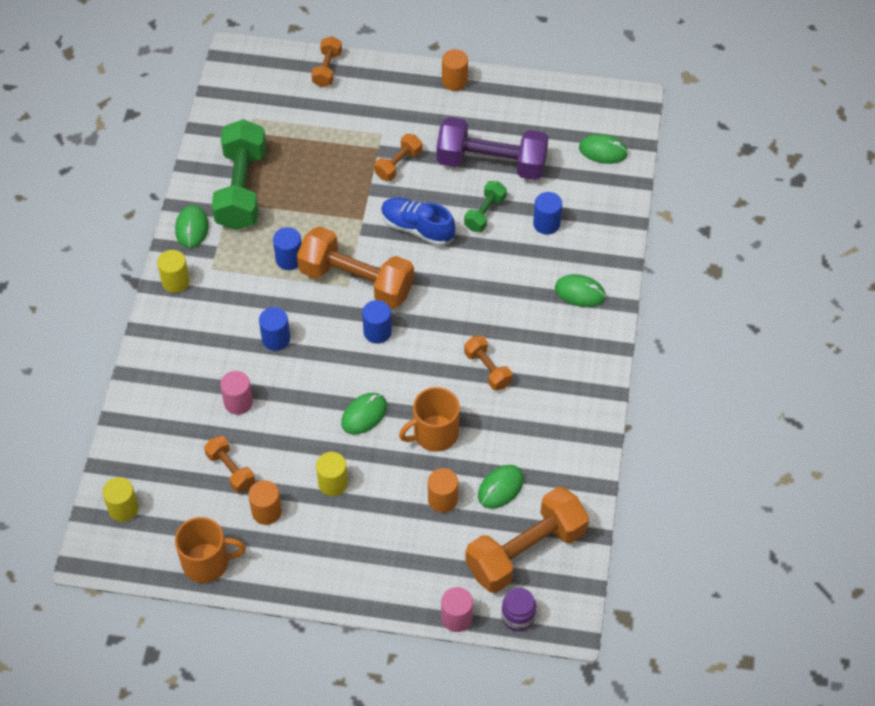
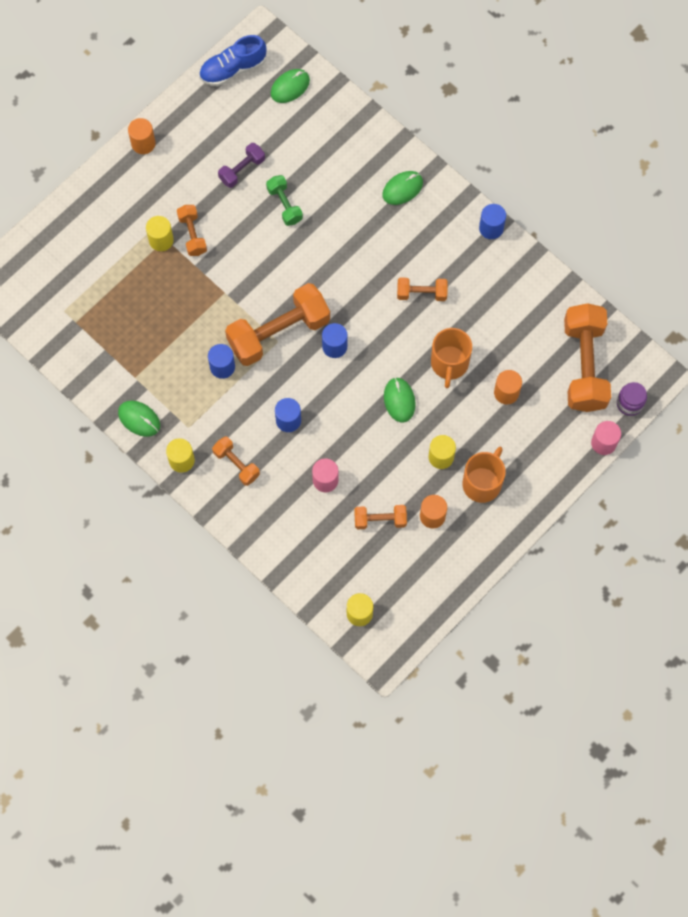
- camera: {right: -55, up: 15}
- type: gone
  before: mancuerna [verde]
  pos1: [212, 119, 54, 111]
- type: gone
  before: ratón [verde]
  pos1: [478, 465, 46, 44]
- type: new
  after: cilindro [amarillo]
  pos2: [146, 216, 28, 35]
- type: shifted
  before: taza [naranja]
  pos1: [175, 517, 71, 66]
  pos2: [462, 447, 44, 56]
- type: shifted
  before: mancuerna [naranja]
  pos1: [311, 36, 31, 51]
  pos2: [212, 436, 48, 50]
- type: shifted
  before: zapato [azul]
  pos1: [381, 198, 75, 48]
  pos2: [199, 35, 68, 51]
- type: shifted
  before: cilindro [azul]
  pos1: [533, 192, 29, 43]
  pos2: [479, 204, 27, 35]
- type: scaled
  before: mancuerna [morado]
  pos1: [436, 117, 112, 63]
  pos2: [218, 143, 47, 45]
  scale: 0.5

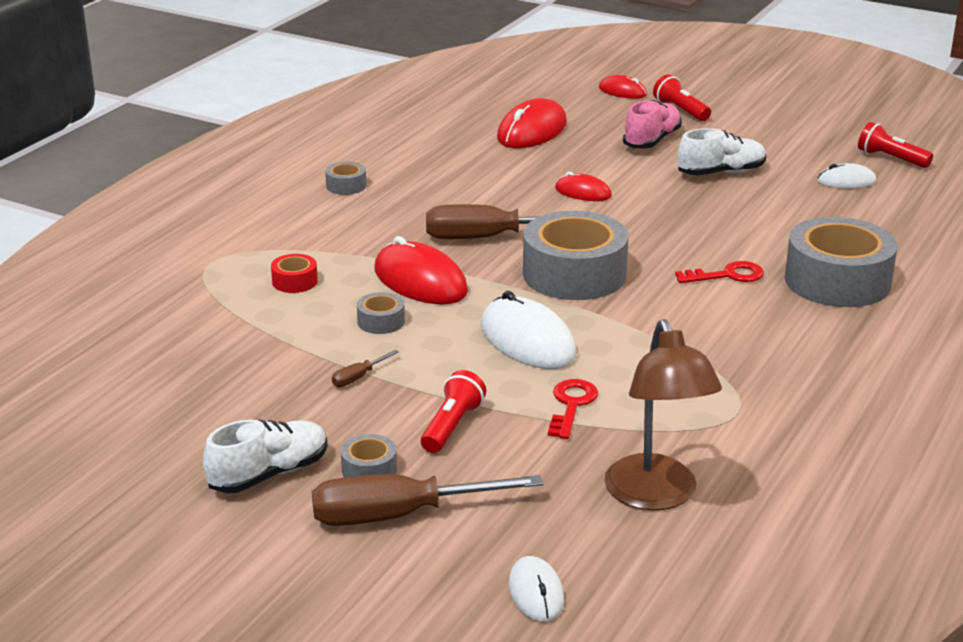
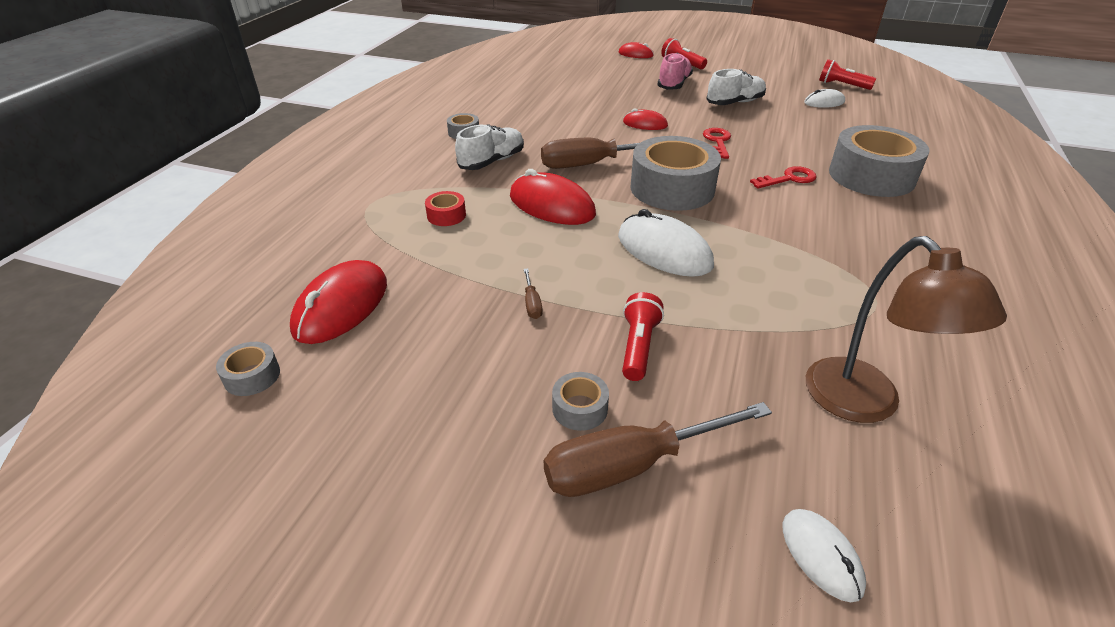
- camera: {right: -10, up: 10}
- type: shifted
  before: zapato [blanco]
  pos1: [203, 419, 125, 74]
  pos2: [455, 124, 69, 46]
- type: shifted
  before: cinta adhesiva [gris]
  pos1: [357, 292, 48, 42]
  pos2: [216, 342, 64, 54]
- type: shifted
  before: ratón [rojo]
  pos1: [497, 98, 70, 50]
  pos2: [290, 260, 97, 84]
- type: shifted
  before: llave [rojo]
  pos1: [548, 379, 50, 60]
  pos2: [703, 128, 28, 31]
- type: rotated
  before: destornillador [marrón]
  pos1: [332, 350, 67, 37]
  pos2: [524, 269, 19, 50]
  turn: -45

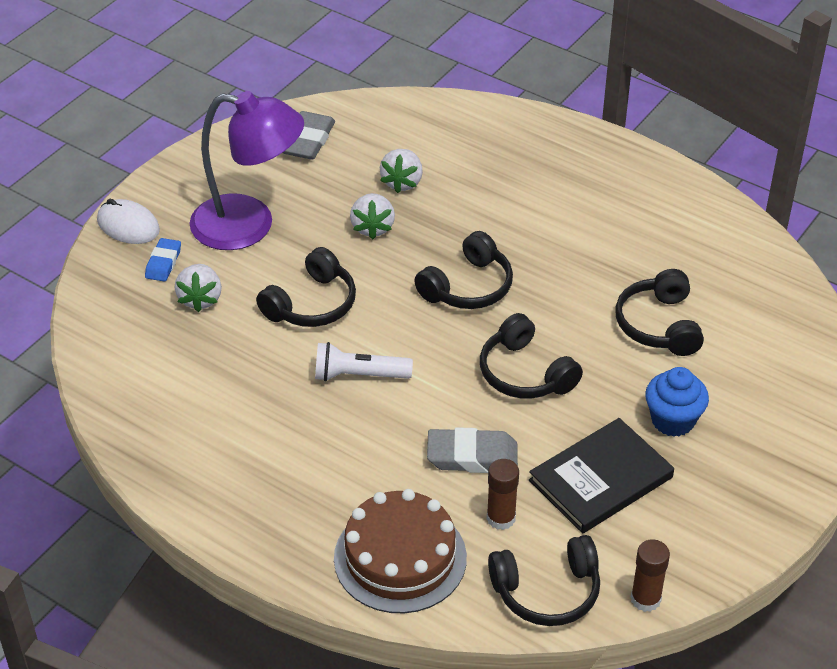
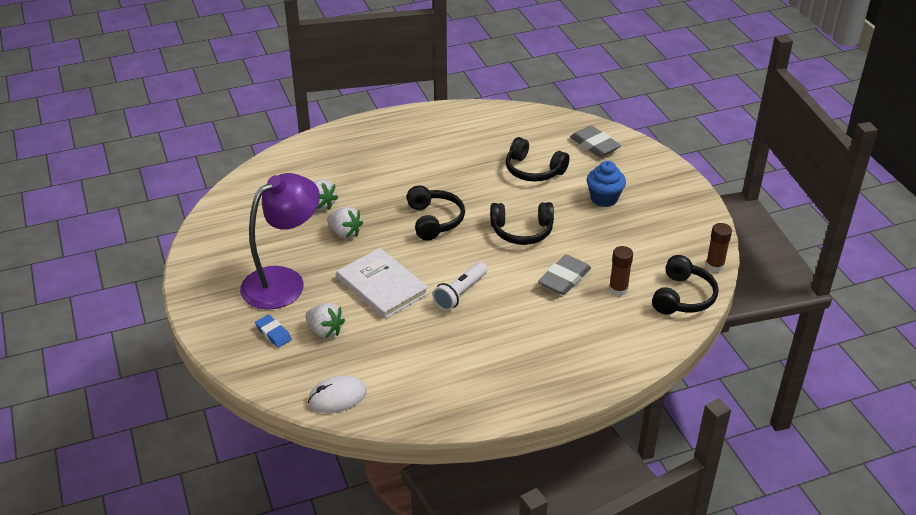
- camera: {right: -55, up: -5}
- type: gone
  before: tarta [marrón]
  pos1: [334, 489, 133, 124]
- type: gone
  before: libro [negro]
  pos1: [529, 418, 145, 115]
- type: shifted
  before: ratón [blanco]
  pos1: [97, 199, 63, 45]
  pos2: [308, 375, 59, 38]
- type: shifted
  before: goma de borrar [gris]
  pos1: [283, 111, 52, 49]
  pos2: [570, 125, 51, 32]
- type: swapped
  before: auriculares [negro]
  after: libro [blanco]
  pos1: [256, 247, 100, 80]
  pos2: [337, 248, 92, 71]

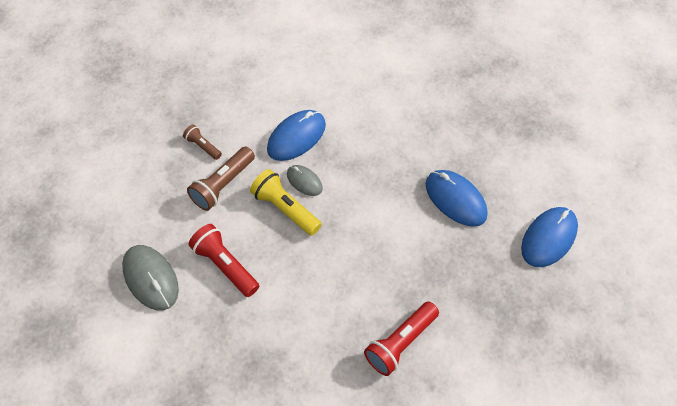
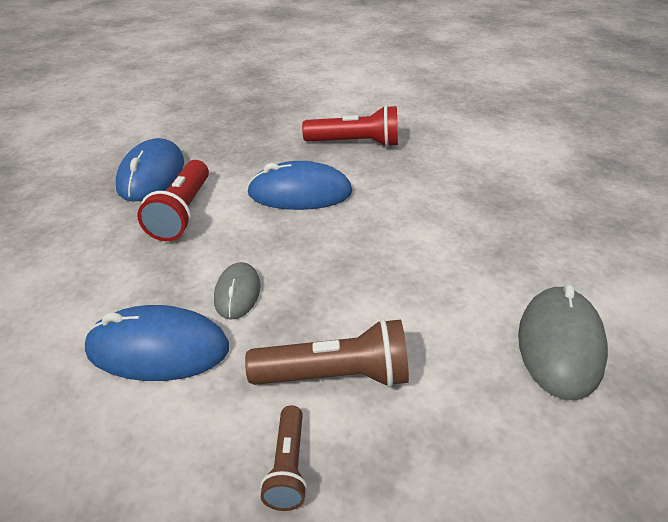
- camera: {right: -130, up: -20}
- type: gone
  before: lámpara de mano [amarillo]
  pos1: [250, 169, 72, 67]
- type: shifted
  before: lámpara de mano [rojo]
  pos1: [188, 224, 71, 73]
  pos2: [137, 160, 72, 81]
- type: shifted
  before: ratón [azul]
  pos1: [521, 207, 57, 60]
  pos2: [247, 161, 105, 49]

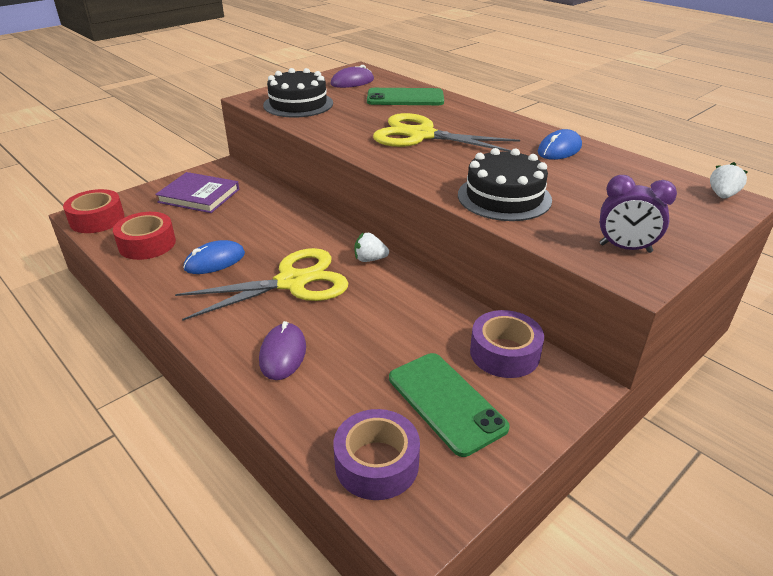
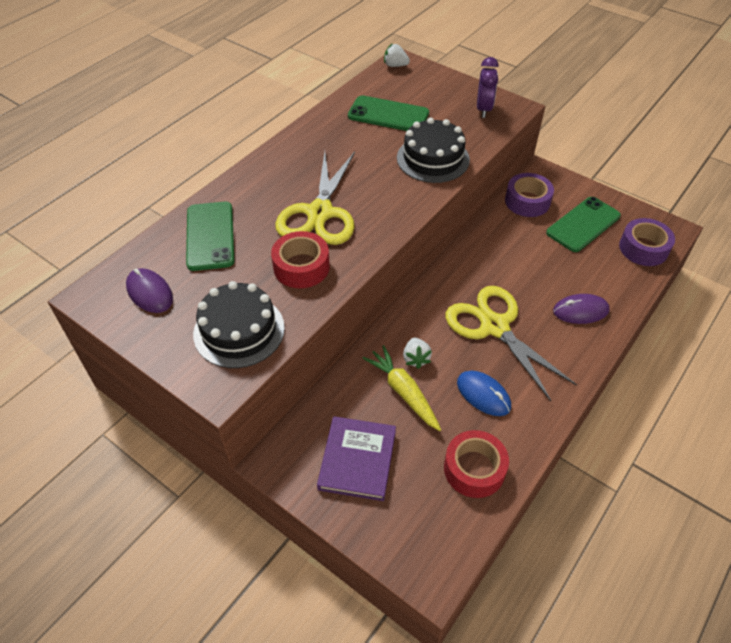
- camera: {right: -100, up: 15}
- type: gone
  before: ratón [azul]
  pos1: [538, 129, 44, 31]
- type: new
  after: móvil [verde]
  pos2: [348, 95, 81, 36]
- type: new
  after: zanahoria [amarillo]
  pos2: [363, 345, 78, 86]
- type: shifted
  before: cinta adhesiva [rojo]
  pos1: [63, 189, 61, 44]
  pos2: [271, 231, 59, 57]
- type: shifted
  before: fresa [blanco]
  pos1: [354, 233, 35, 29]
  pos2: [403, 338, 29, 31]

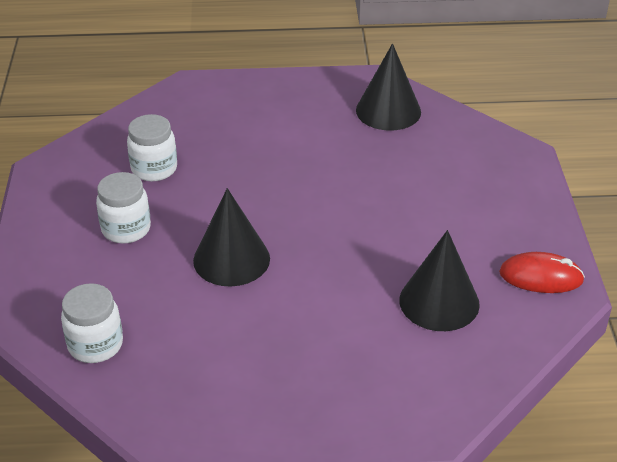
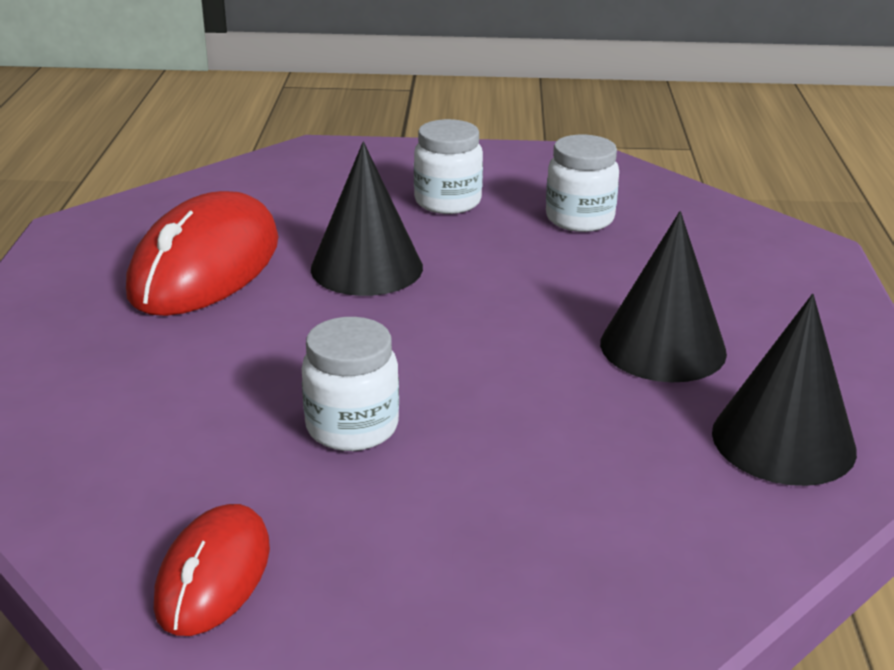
- camera: {right: 95, up: -10}
- type: new
  after: ratón [rojo]
  pos2: [126, 191, 153, 125]
- type: shifted
  before: tarro [blanco]
  pos1: [61, 283, 62, 80]
  pos2: [302, 317, 97, 134]
- type: shifted
  before: cono [negro]
  pos1: [399, 230, 81, 101]
  pos2: [600, 211, 127, 171]

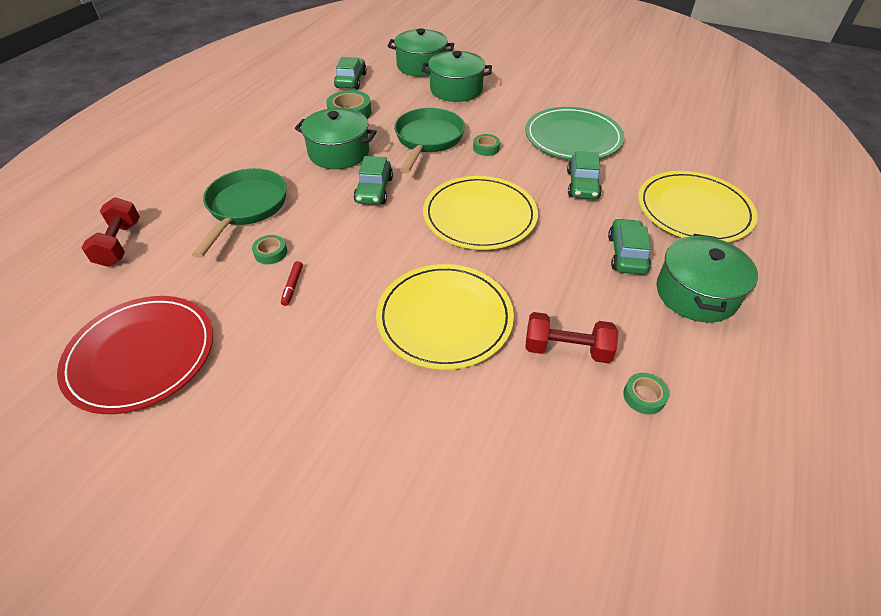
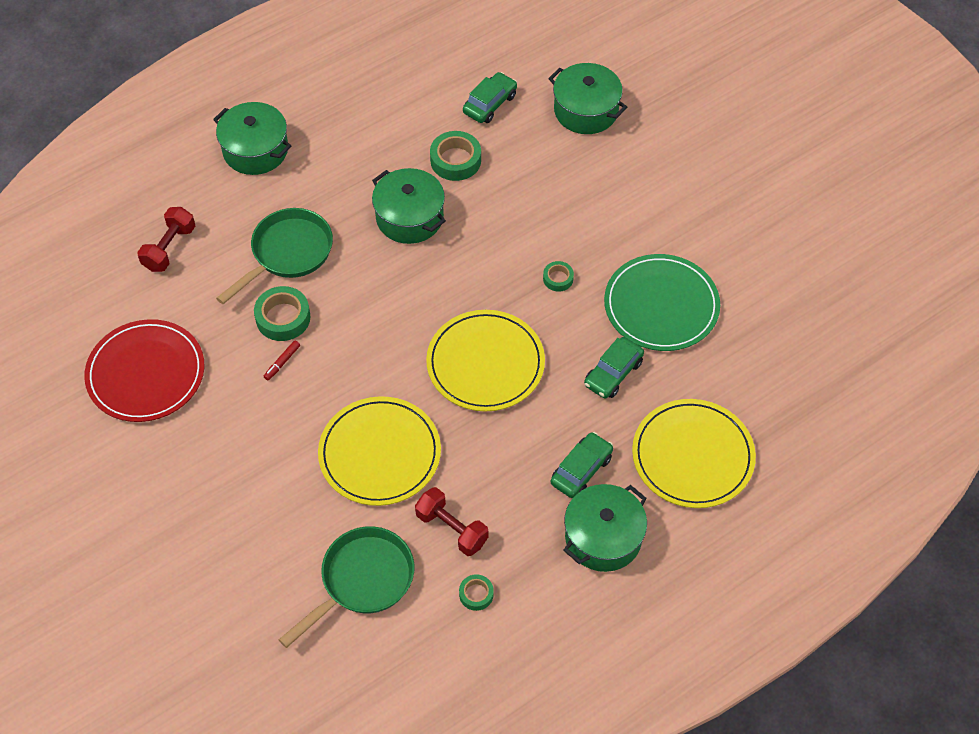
- camera: {right: 30, up: 10}
- type: gone
  before: coche [verde]
  pos1: [354, 156, 39, 49]
- type: shifted
  before: sartén [verde]
  pos1: [394, 108, 71, 65]
  pos2: [279, 526, 135, 122]
- type: shifted
  before: olla [verde]
  pos1: [421, 51, 71, 51]
  pos2: [213, 102, 78, 73]
- type: scaled
  before: cinta adhesiva [verde]
  pos1: [252, 235, 35, 29]
  pos2: [254, 286, 56, 55]
  scale: 1.76

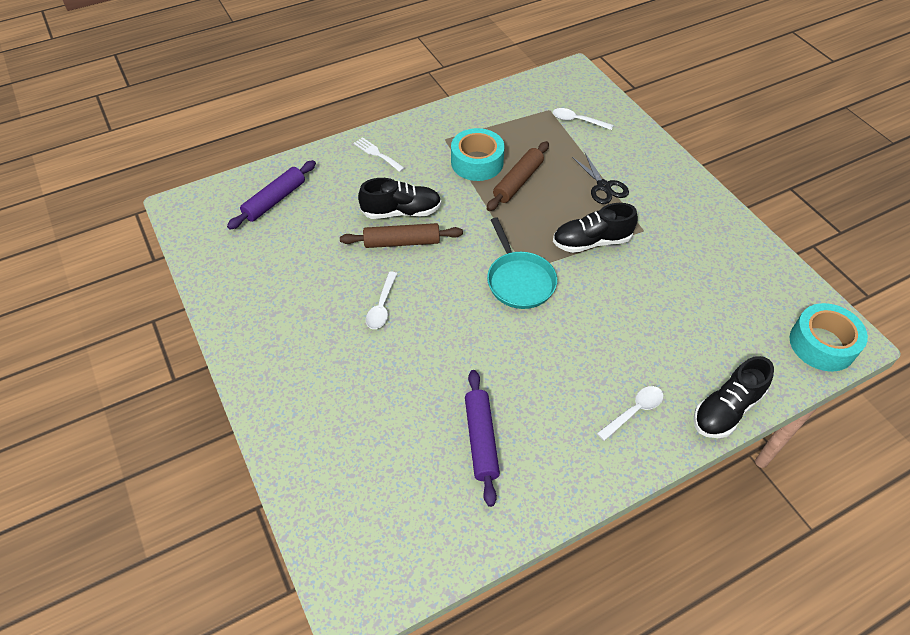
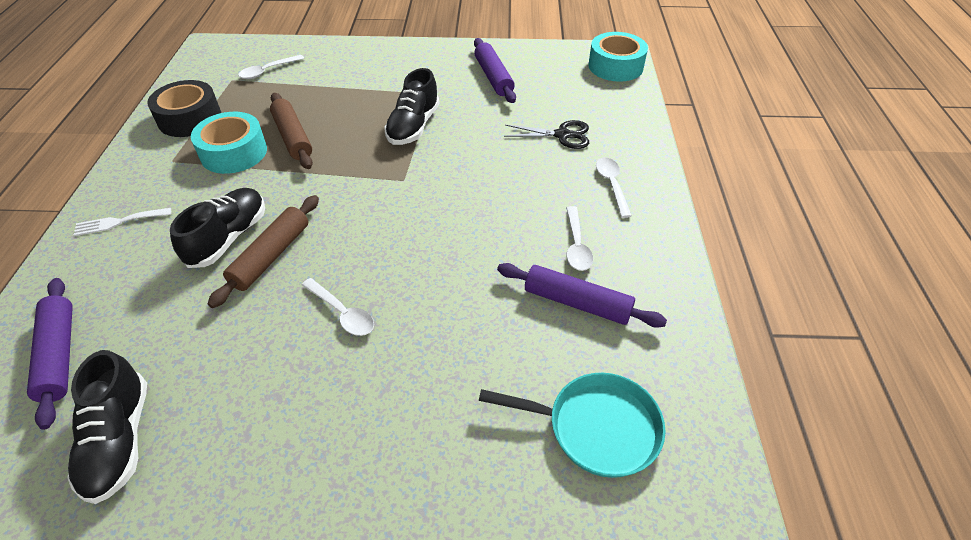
- camera: {right: -60, up: -5}
- type: new
  after: cinta adhesiva [negro]
  pos2: [147, 80, 74, 57]
- type: new
  after: rodillo [morado]
  pos2: [474, 38, 42, 65]
- type: new
  after: cuchara [blanco]
  pos2: [566, 206, 27, 65]
- type: shifted
  before: sartén [turquesa]
  pos1: [487, 218, 70, 91]
  pos2: [479, 373, 187, 105]
- type: shifted
  before: tijeras [negro]
  pos1: [572, 153, 57, 51]
  pos2: [504, 120, 85, 29]
- type: shifted
  before: zapato [negro]
  pos1: [694, 356, 80, 82]
  pos2: [67, 350, 80, 154]

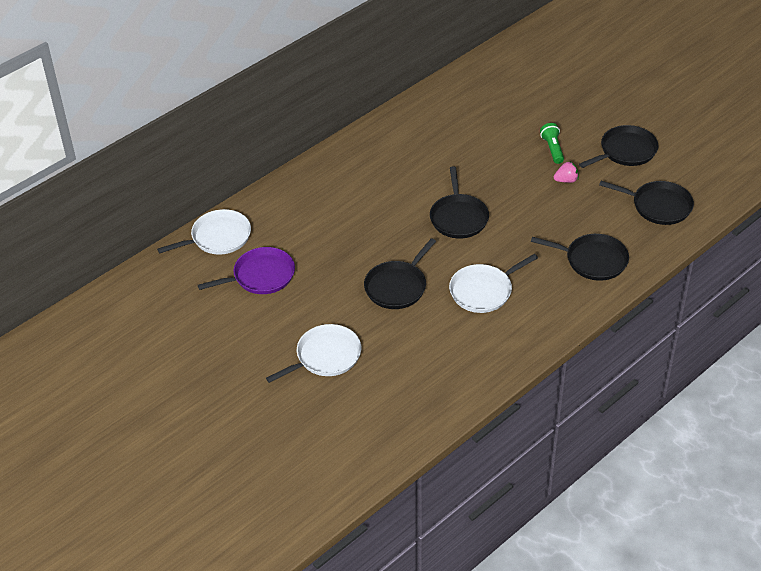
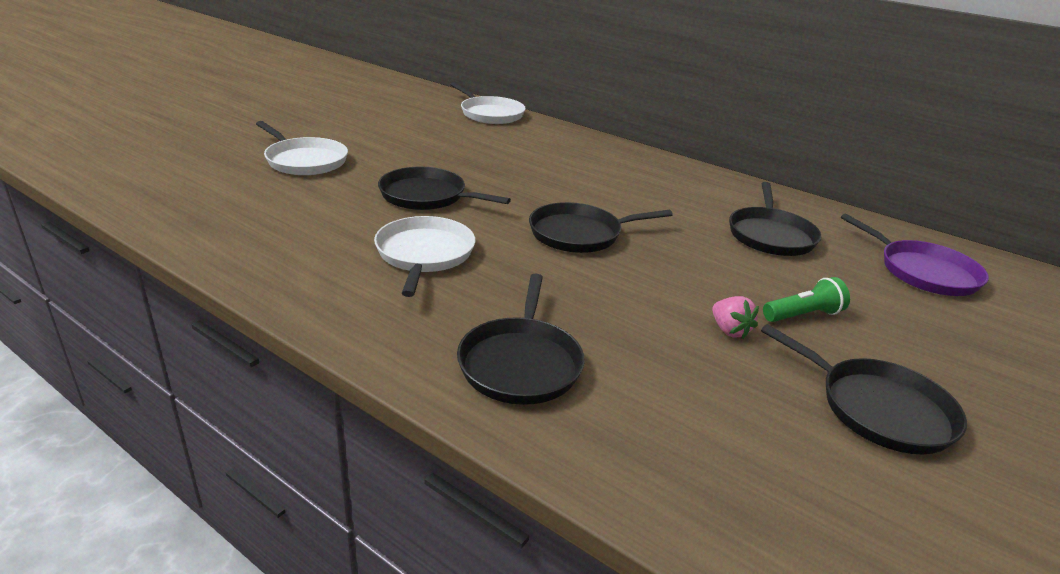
- camera: {right: 75, up: -15}
- type: shifted
  before: sartén [morado]
  pos1: [198, 247, 97, 47]
  pos2: [841, 214, 148, 82]
- type: shifted
  before: sartén [negro]
  pos1: [599, 181, 95, 44]
  pos2: [729, 182, 93, 74]
- type: rotated
  before: sartén [blanco]
  pos1: [449, 254, 89, 59]
  pos2: [374, 216, 101, 81]
  turn: 45

